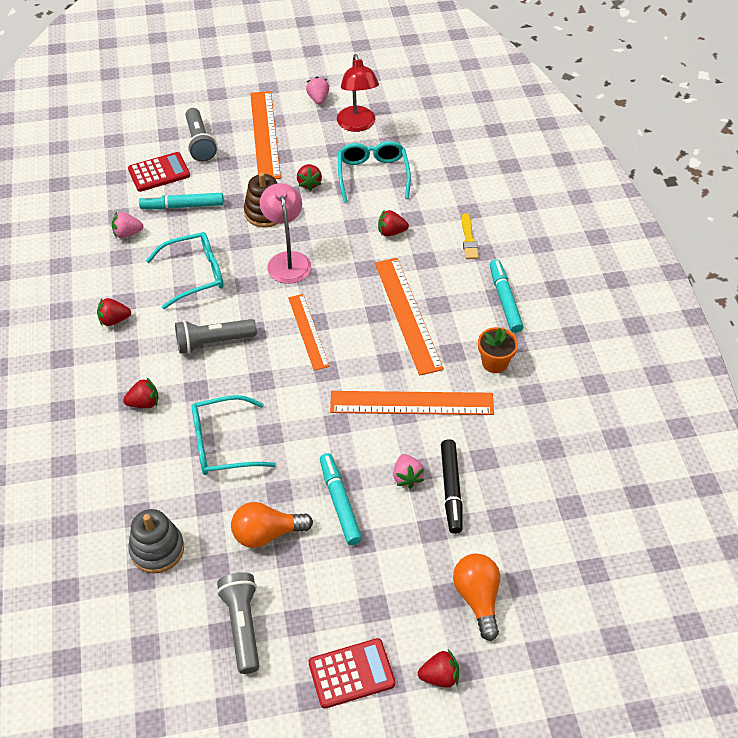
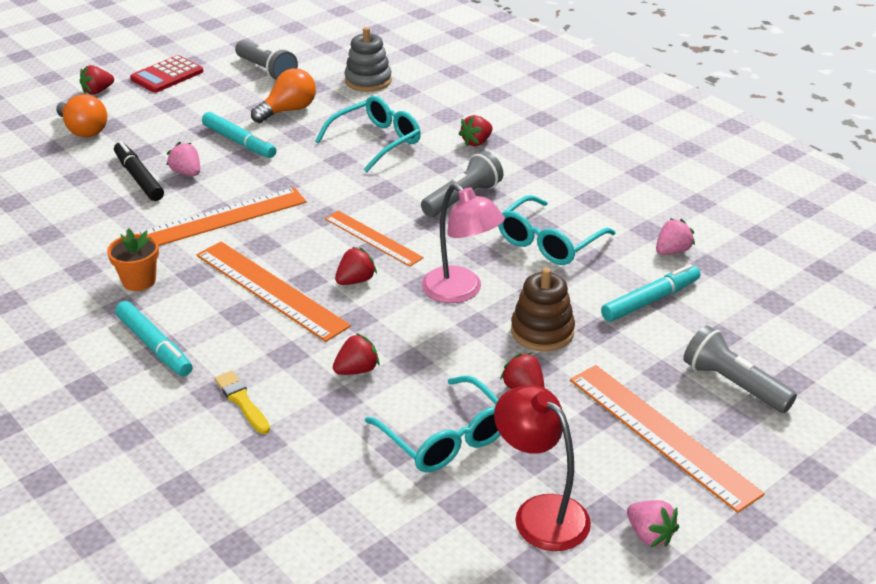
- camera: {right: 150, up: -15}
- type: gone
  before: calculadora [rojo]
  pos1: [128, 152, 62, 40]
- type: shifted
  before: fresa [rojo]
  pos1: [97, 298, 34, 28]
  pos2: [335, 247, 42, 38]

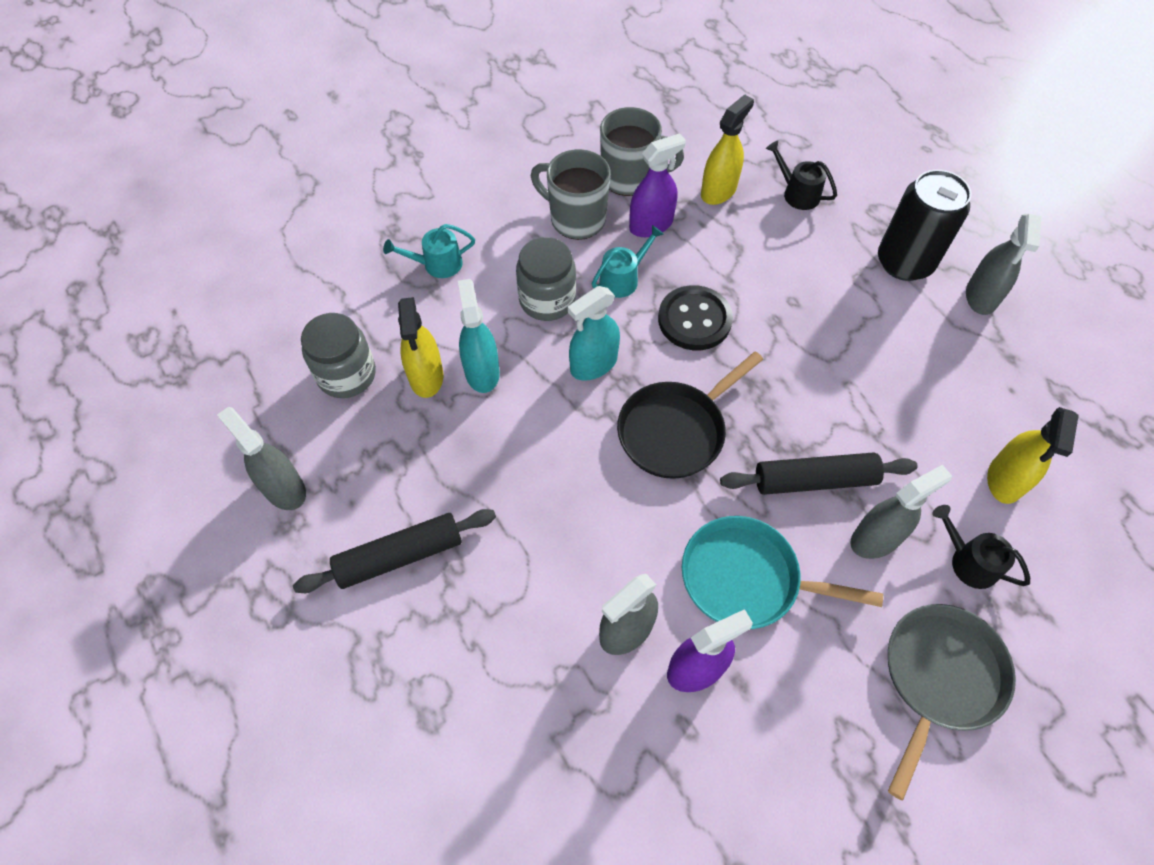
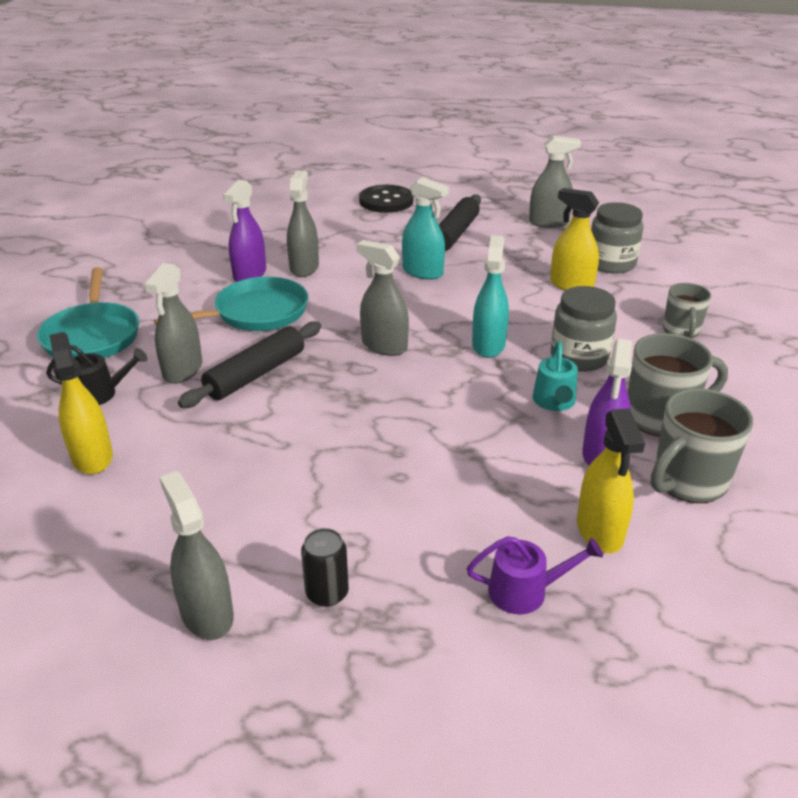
- camera: {right: 135, up: -25}
- type: shifted
  before: pulverizador [turquesa]
  pos1: [458, 279, 42, 114]
  pos2: [402, 177, 47, 103]
- type: shifted
  before: botón [negro]
  pos1: [658, 285, 75, 65]
  pos2: [359, 185, 54, 28]
- type: swapped
  before: regadera [turquesa]
  after: taza [gris]
  pos1: [383, 224, 92, 54]
  pos2: [663, 283, 48, 55]
- type: swapped
  before: sartén [negro]
  after: pulverizador [gris]
  pos1: [617, 351, 146, 128]
  pos2: [356, 240, 53, 116]
- type: repainted
  before: regadera [negro]
  after: regadera [morado]
  pos1: [766, 140, 71, 70]
  pos2: [467, 536, 136, 78]
- type: repainted
  before: sartén [gris]
  after: sartén [turquesa]
  pos1: [888, 604, 128, 196]
  pos2: [37, 267, 102, 91]
- type: scaled
  before: lata [negro]
  pos1: [878, 170, 93, 111]
  pos2: [301, 528, 48, 79]
  scale: 0.49

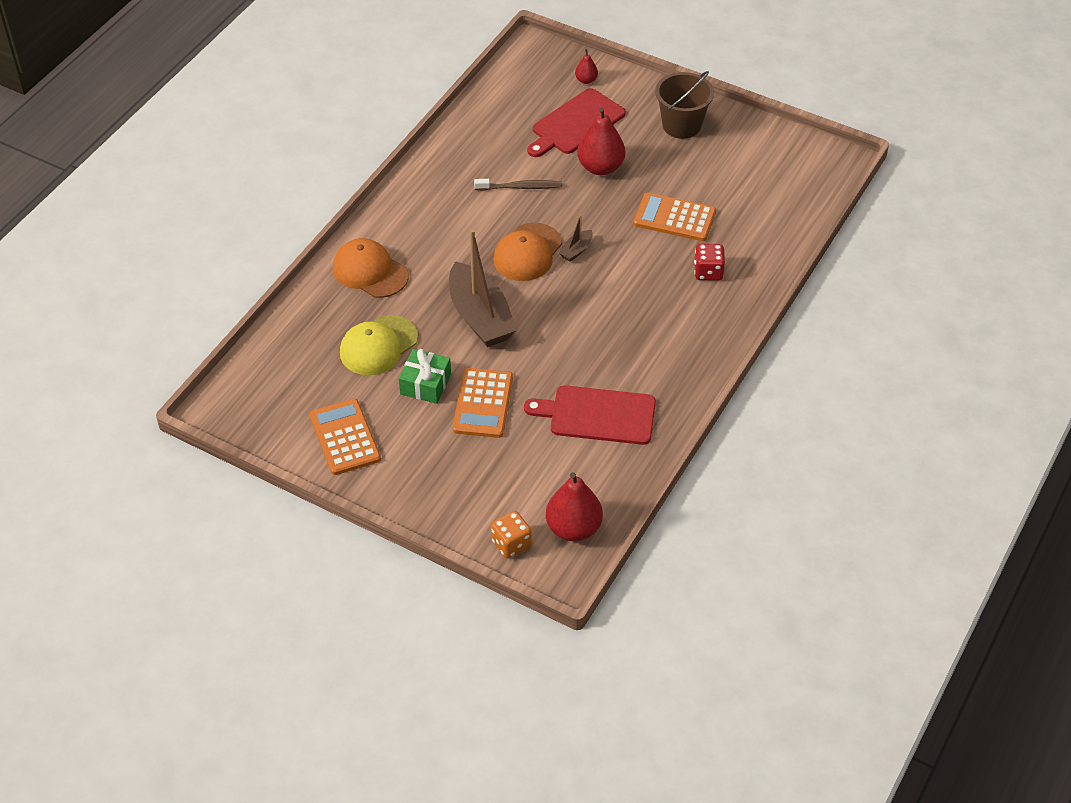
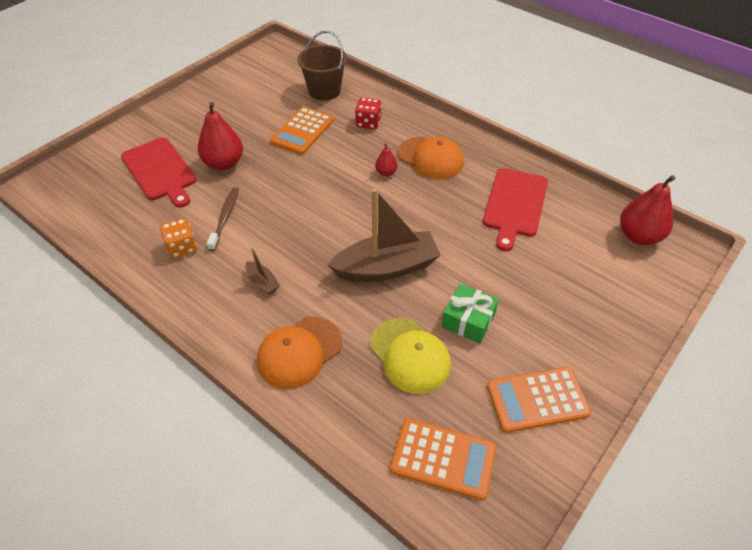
- camera: {right: -80, up: 0}
- type: shifted
  before: calculadora [naranja]
  pos1: [453, 368, 60, 70]
  pos2: [390, 418, 106, 82]
- type: shifted
  before: dado [naranja]
  pos1: [491, 511, 41, 48]
  pos2: [160, 218, 37, 40]
- type: shifted
  before: gorra [naranja]
  pos1: [493, 223, 69, 58]
  pos2: [398, 137, 66, 42]
- type: shifted
  before: barco [marrón]
  pos1: [559, 214, 34, 48]
  pos2: [245, 247, 35, 47]
- type: shifted
  before: pera [rojo]
  pos1: [575, 49, 23, 35]
  pos2: [375, 143, 22, 33]
- type: shifted
  before: balde [marrón]
  pos1: [655, 71, 59, 68]
  pos2: [297, 31, 50, 70]

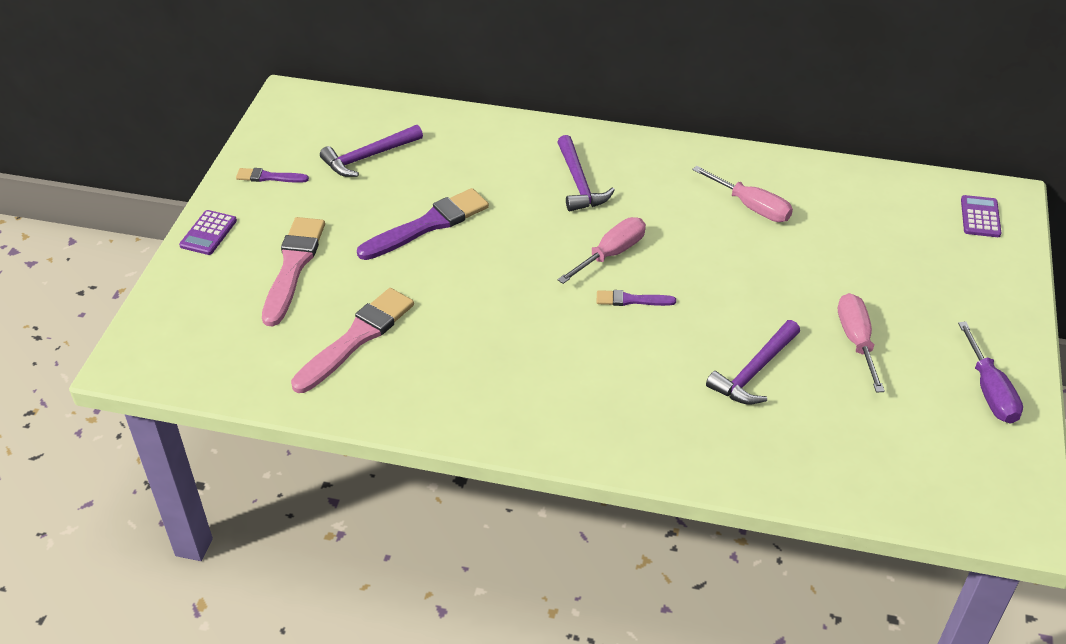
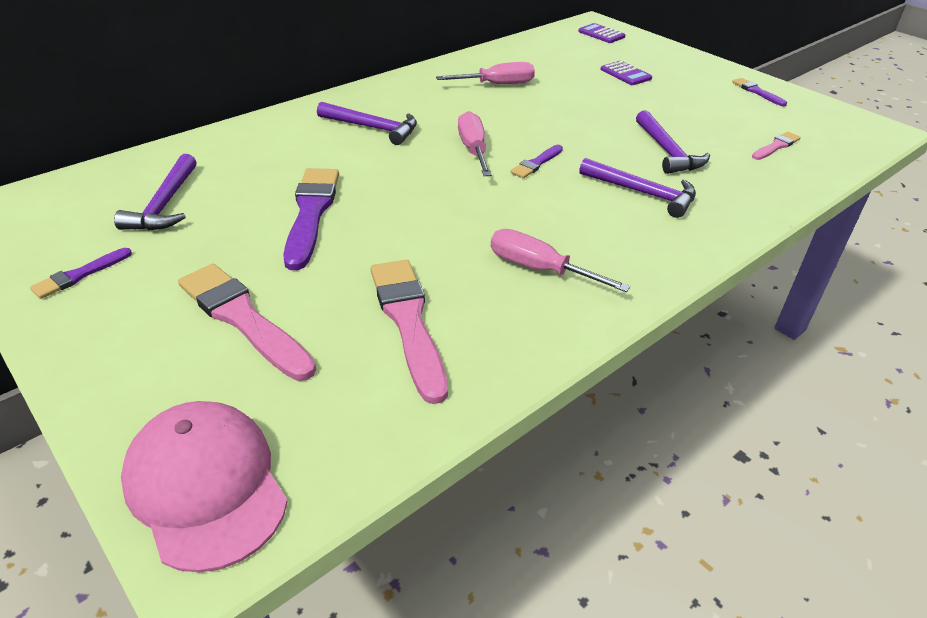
- camera: {right: -55, up: -5}
- type: new
  after: gorra [rosa]
  pos2: [121, 401, 167, 172]
- type: new
  after: martillo [morado]
  pos2: [579, 158, 117, 60]
- type: new
  after: pincel [rosa]
  pos2: [752, 132, 49, 28]
- type: shifted
  before: calculadora [morado]
  pos1: [179, 210, 58, 45]
  pos2: [601, 61, 51, 24]
- type: shifted
  before: destornillador [rosa]
  pos1: [838, 293, 47, 100]
  pos2: [491, 229, 140, 63]
- type: swapped
  before: destornillador [morado]
  after: pincel [morado]
  pos1: [958, 321, 65, 103]
  pos2: [732, 78, 55, 28]

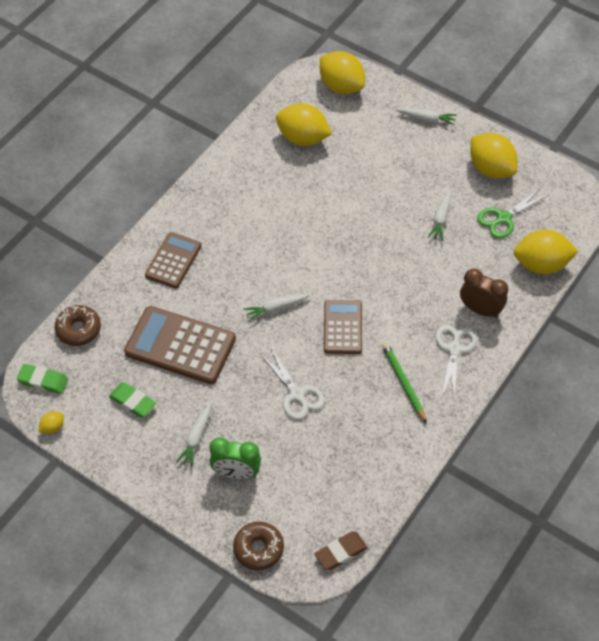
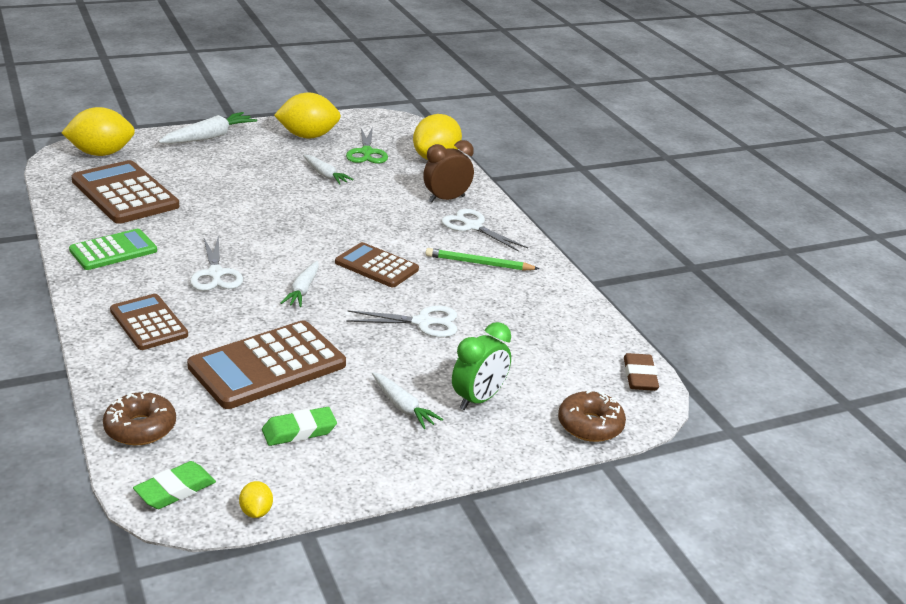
- camera: {right: -60, up: -25}
- type: new
  after: calculadora [verde]
  pos2: [69, 229, 88, 41]
- type: new
  after: tijeras [blanco]
  pos2: [190, 235, 53, 56]
- type: swapped
  before: limón [amarillo]
  after: calculadora [marrón]
  pos1: [276, 103, 56, 43]
  pos2: [71, 160, 108, 64]
- type: scaled
  before: zanahoria [blanco]
  pos1: [395, 108, 62, 18]
  pos2: [158, 112, 99, 32]
  scale: 1.54

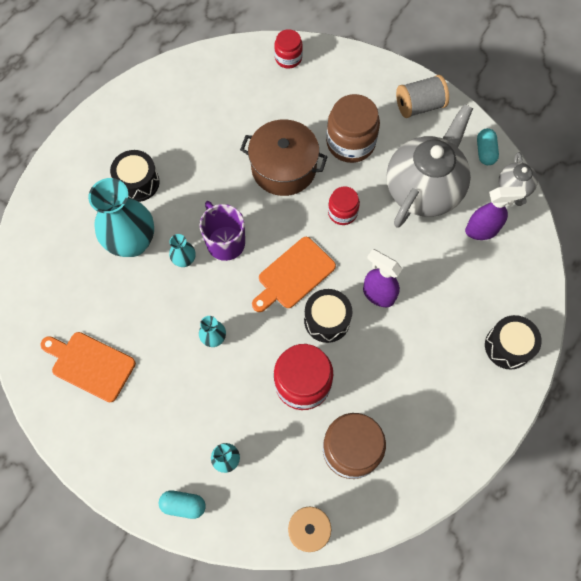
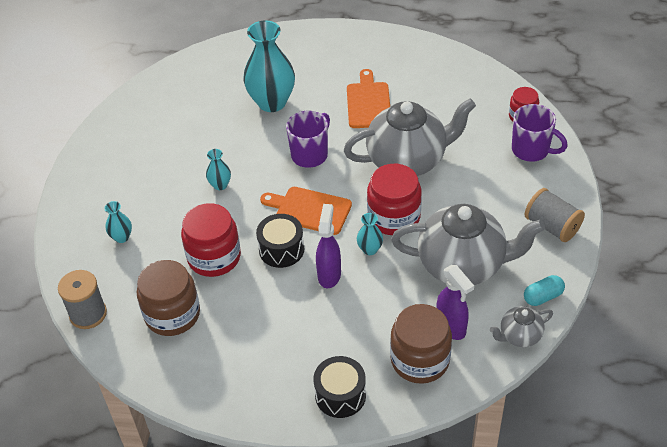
- camera: {right: 65, up: -20}
- type: gone
  before: tambor [negro]
  pos1: [110, 150, 50, 52]
- type: gone
  before: cápsula [turquesa]
  pos1: [158, 490, 48, 29]
- type: new
  after: taza [morado]
  pos2: [512, 104, 56, 58]
- type: shifted
  before: tabla de cortar [naranja]
  pos1: [40, 332, 96, 70]
  pos2: [347, 69, 43, 59]
- type: shifted
  before: florero [turquesa]
  pos1: [169, 234, 26, 33]
  pos2: [357, 213, 26, 42]
- type: shifted
  before: tarro [marrón]
  pos1: [326, 94, 54, 69]
  pos2: [390, 304, 62, 80]
- type: swapped
  before: olla [marrón]
  after: tetera [gris]
  pos1: [240, 119, 88, 77]
  pos2: [344, 99, 132, 77]
- type: scaled
  before: tarro [rojo]
  pos1: [328, 186, 32, 39]
  pos2: [367, 164, 55, 71]
  scale: 1.72

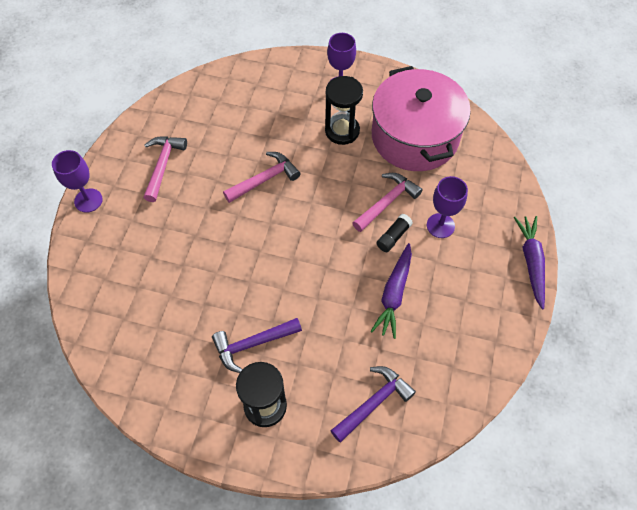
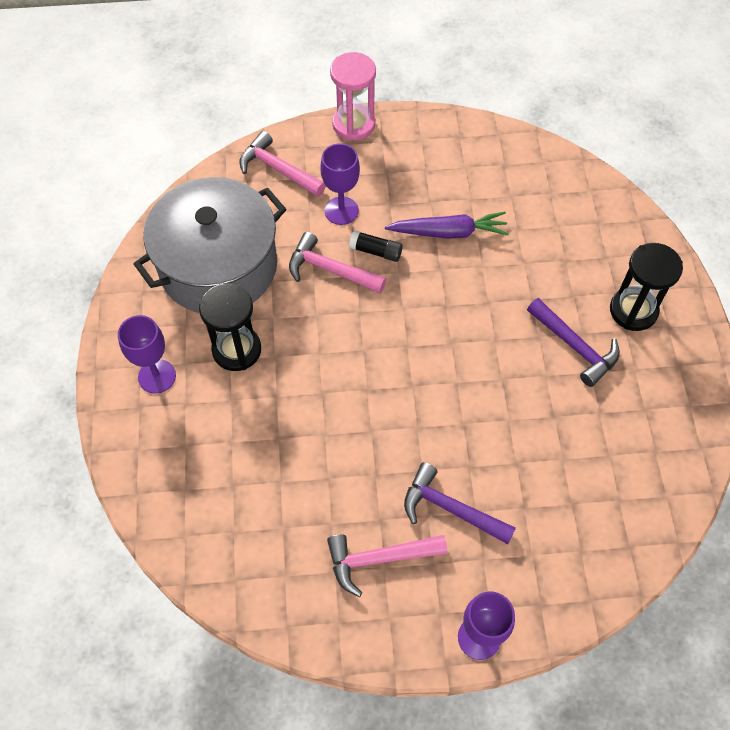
- camera: {right: -110, up: 0}
- type: shifted
  before: martillo [rosa]
  pos1: [223, 152, 78, 51]
  pos2: [239, 131, 87, 66]
- type: shifted
  before: martillo [morado]
  pos1: [330, 366, 86, 76]
  pos2: [404, 462, 112, 82]
- type: swapped
  before: zanahoria [morado]
  after: reloj de arena [rosa]
  pos1: [514, 216, 31, 93]
  pos2: [330, 52, 46, 89]
- type: repainted
  before: olla [rosa]
  after: olla [gris]
  pos1: [372, 66, 99, 105]
  pos2: [134, 177, 152, 136]

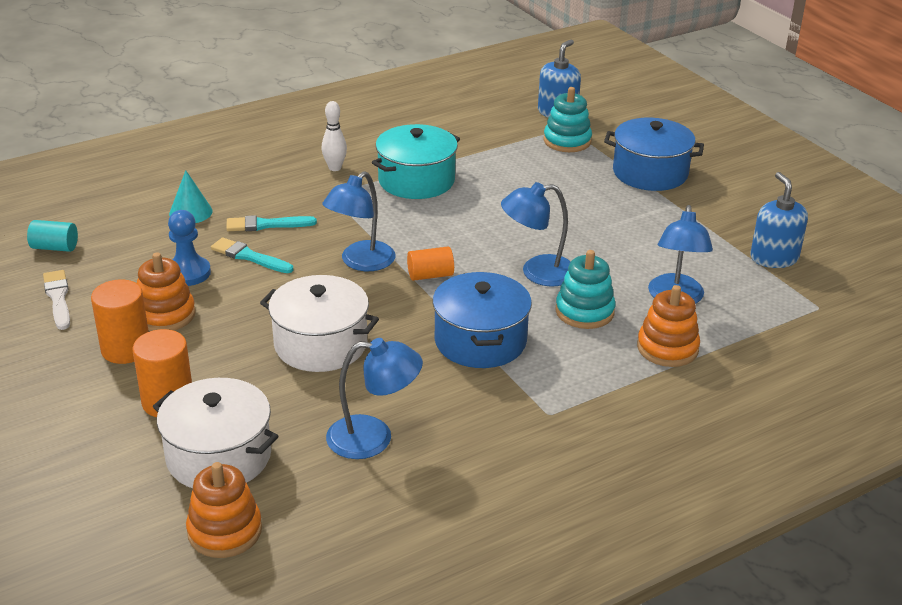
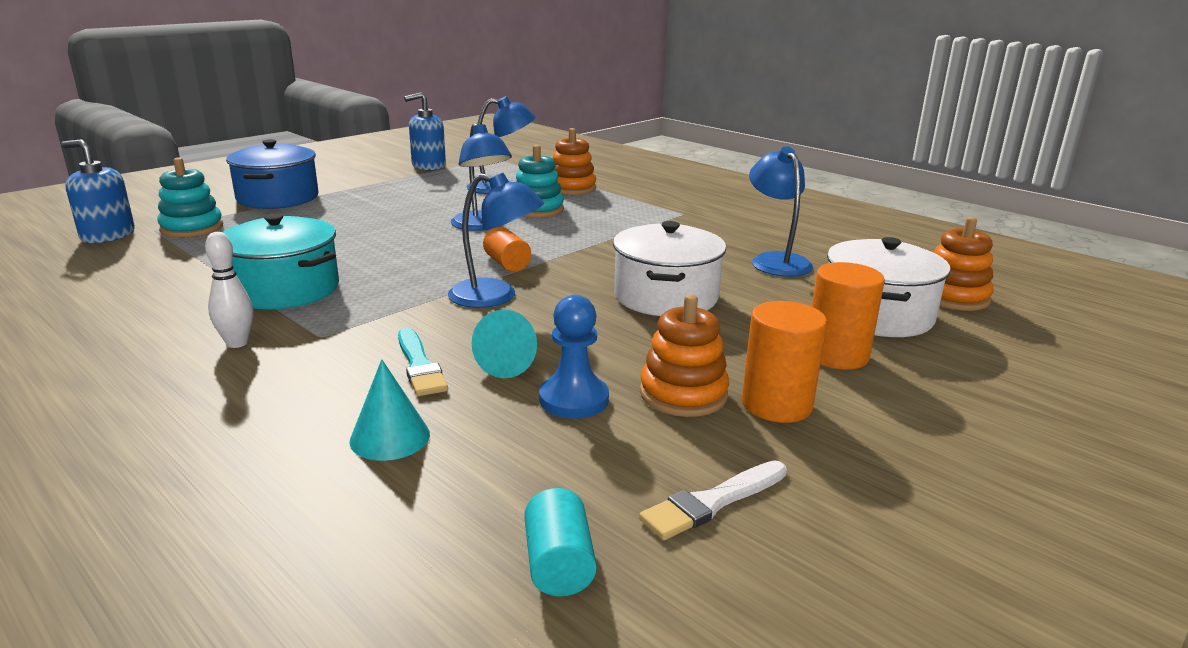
- camera: {right: -105, up: -10}
- type: gone
  before: olla [azul]
  pos1: [433, 272, 99, 96]
- type: swapped
  before: pincel [turquesa]
  after: cono [turquesa]
  pos1: [211, 237, 83, 36]
  pos2: [471, 310, 66, 68]

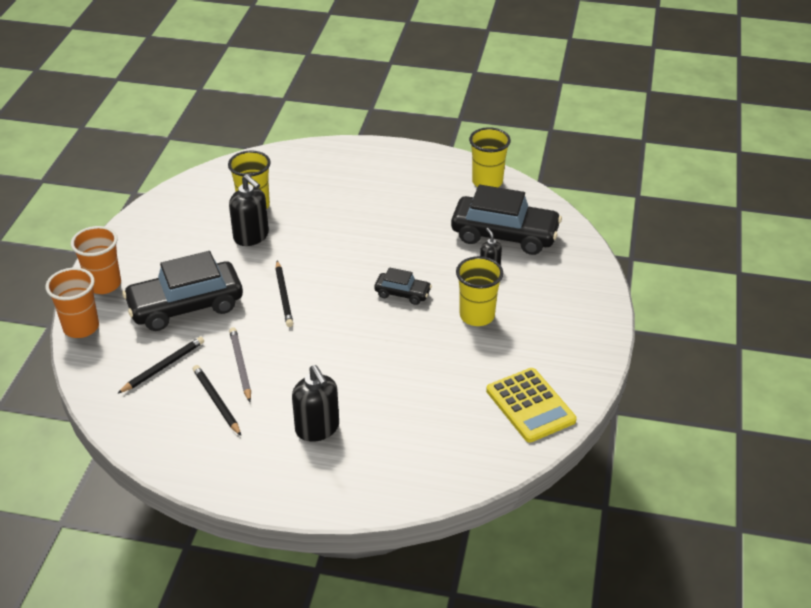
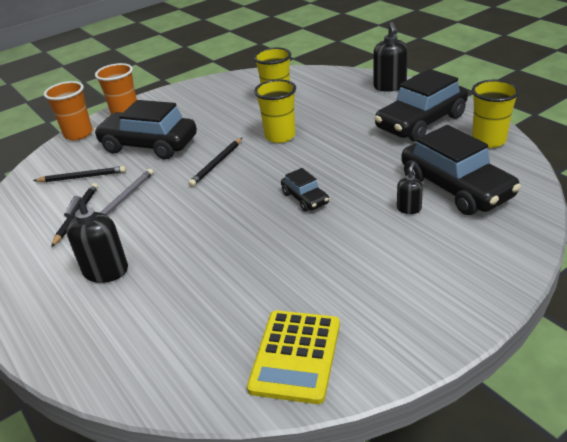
- camera: {right: 45, up: -5}
- type: new
  after: coche [negro]
  pos2: [374, 69, 94, 73]
- type: shifted
  before: dispensador de jabón [negro]
  pos1: [229, 174, 40, 72]
  pos2: [373, 22, 35, 70]
- type: shifted
  before: vaso [amarillo]
  pos1: [456, 256, 47, 70]
  pos2: [254, 79, 42, 64]

